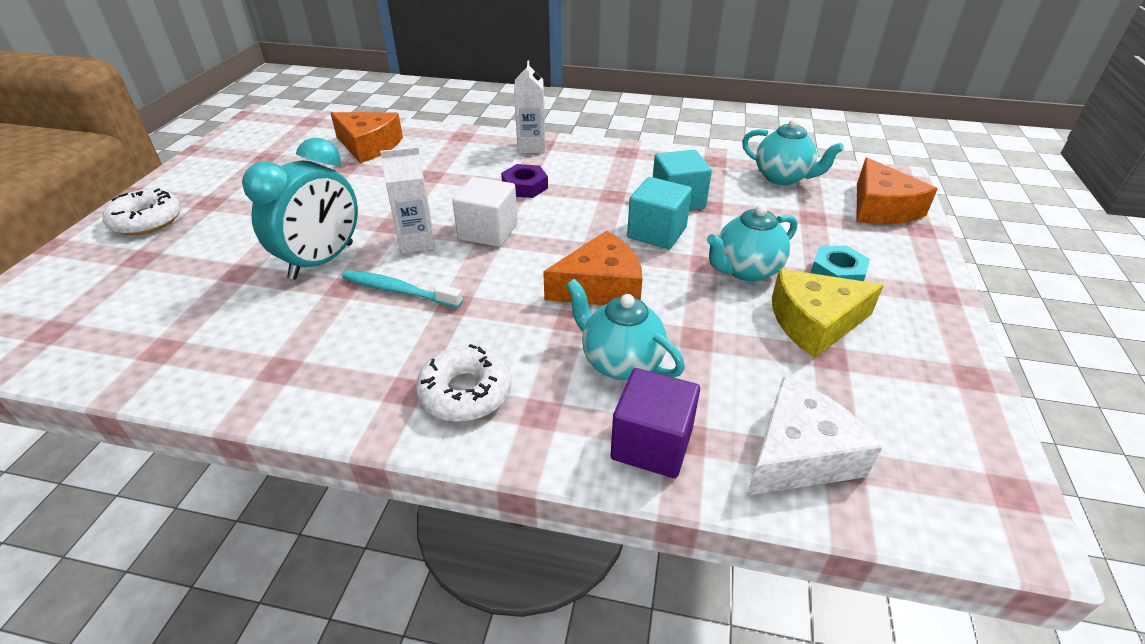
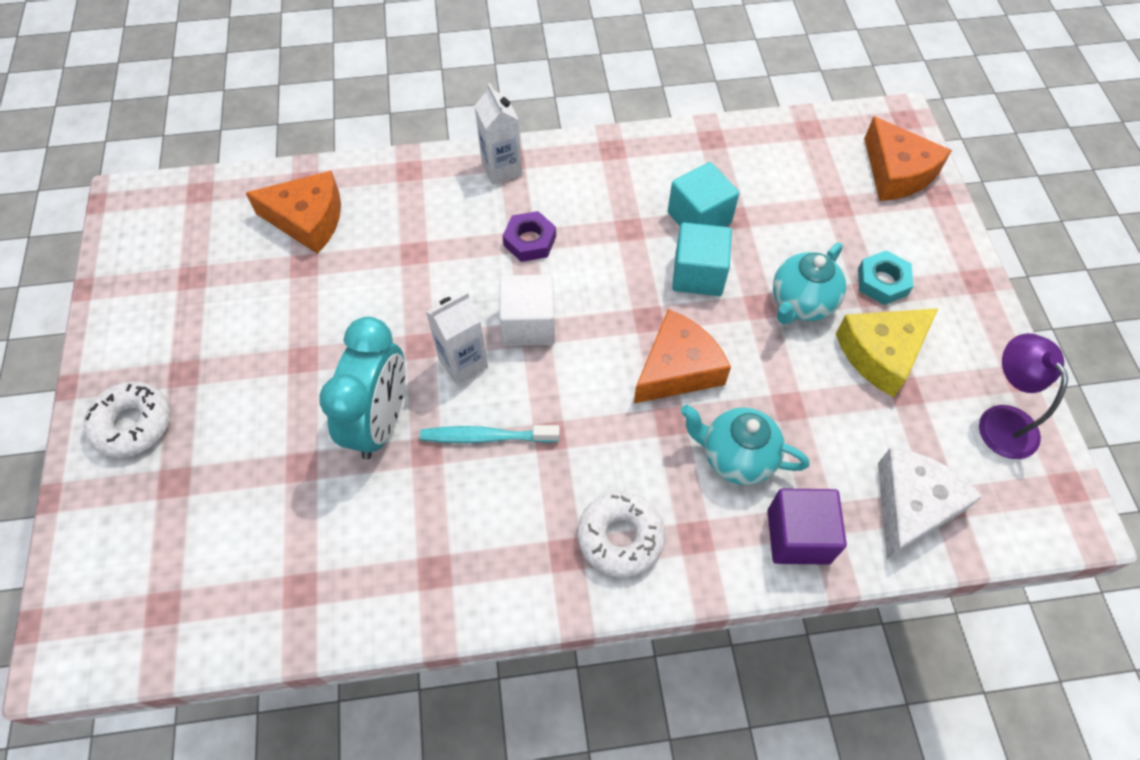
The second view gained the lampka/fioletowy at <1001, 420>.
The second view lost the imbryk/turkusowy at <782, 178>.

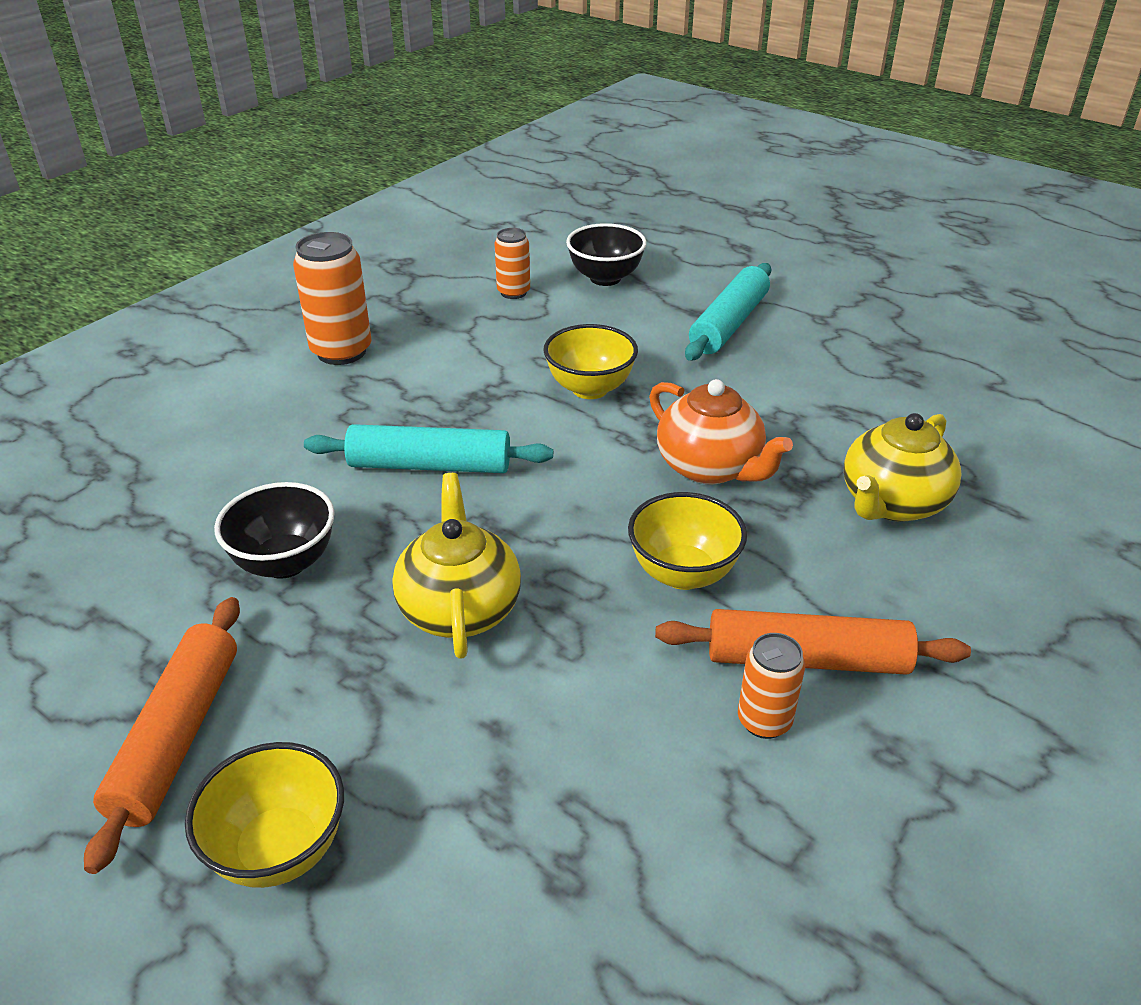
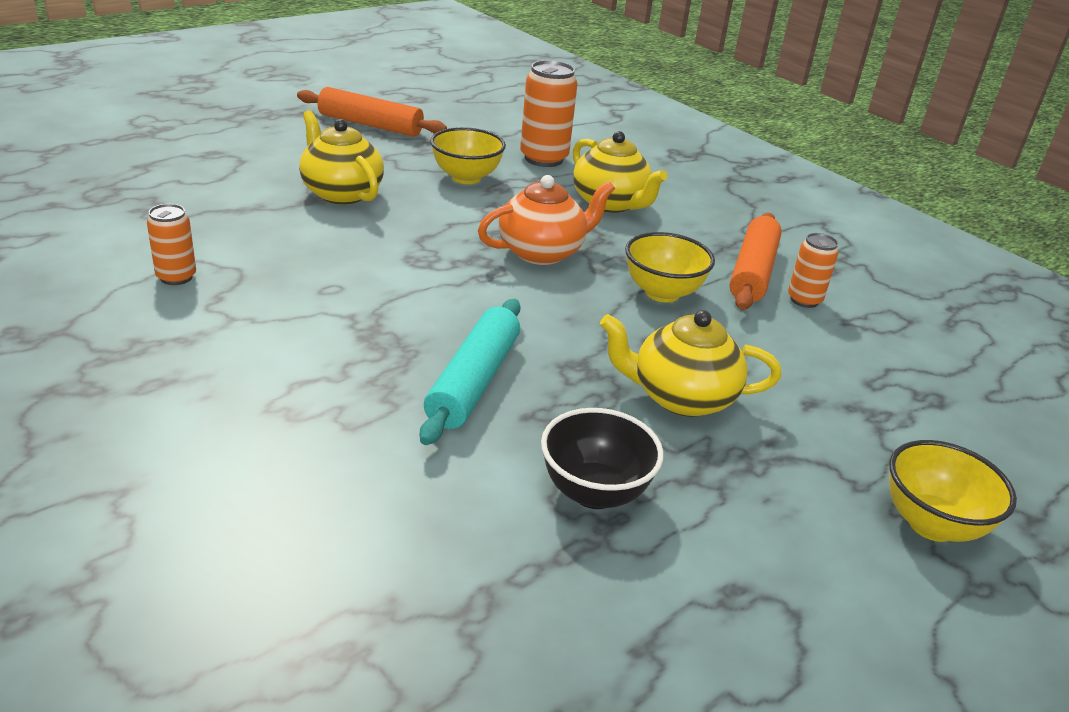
The wałek do ciasta/pomarańczowy ended up elsewhere, having gone from <177, 736> to <370, 125>.
Where the wałek do ciasta/turkusowy stood at <728, 324>, the imbryk/żółty came to stand at <341, 193>.
The miska/żółty ended up elsewhere, having gone from <590, 389> to <466, 177>.
The puszka/pomarańczowy ended up elsewhere, having gone from <341, 352> to <543, 159>.
The second view lost the miska/czarny at <605, 278>.

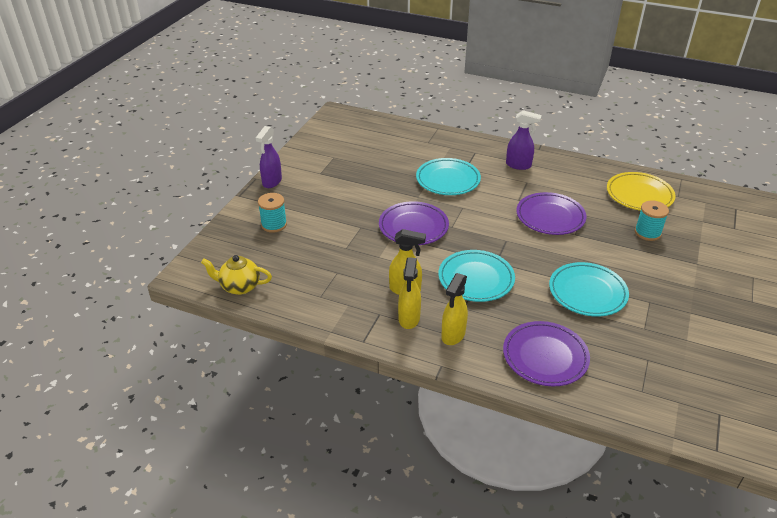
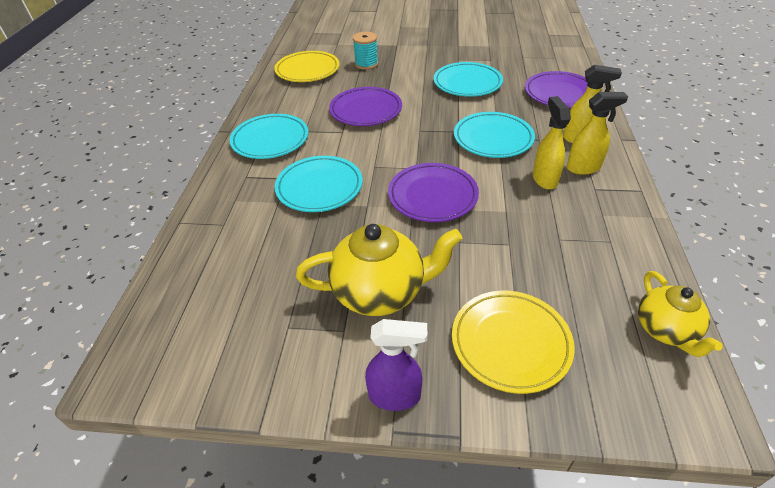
Where the spryskiwacz/fioletowy stood at <518, 165>, the talerz/turkusowy came to stand at <270, 140>.
The second view gained the imbryk/żółty at <380, 292>.
Where the szpulka/turkusowy stood at <274, 224>, the talerz/żółty came to stand at <510, 343>.

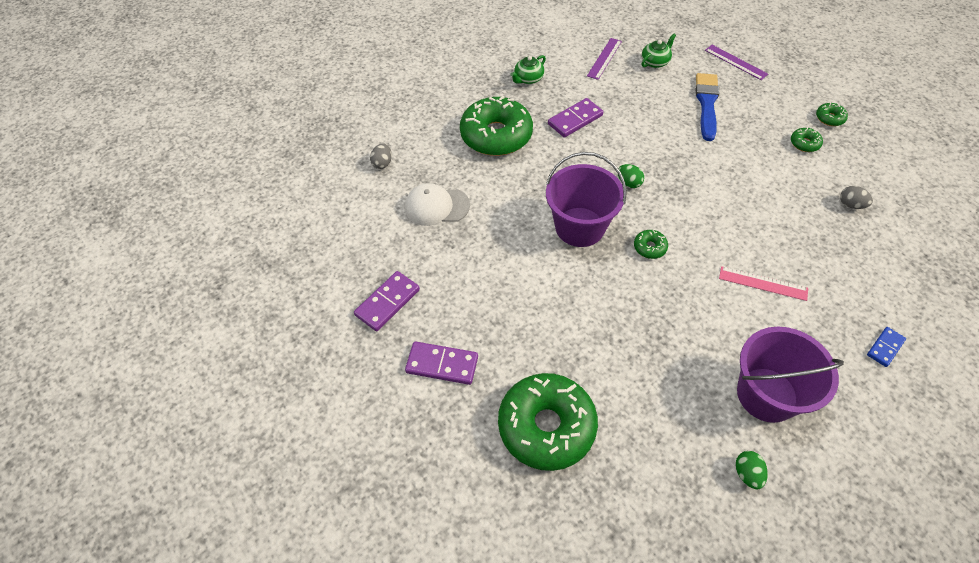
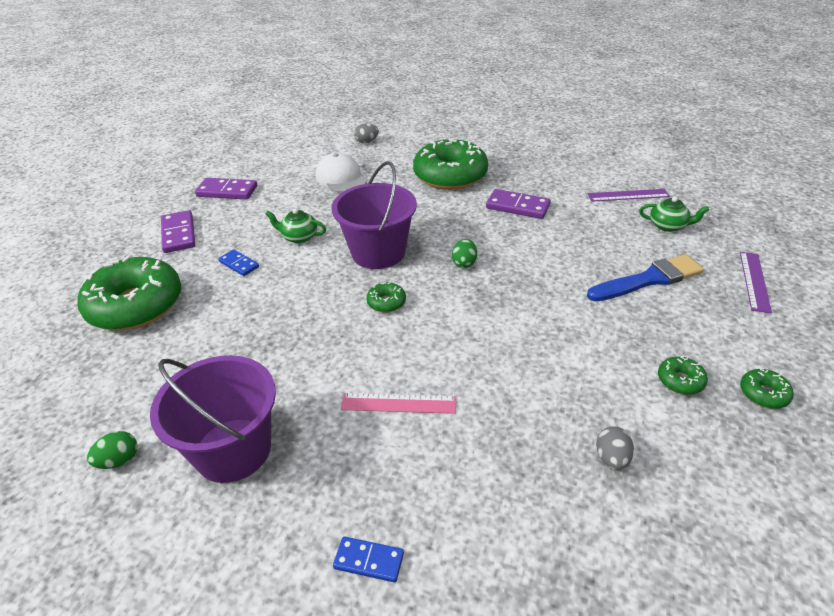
The second view gained the kostka domina/niebieski at <239, 264>.
The imbryk/zielony ended up elsewhere, having gone from <528, 79> to <299, 237>.
The linijka/różowy at <763, 283> ended up facing another way, 75 degrees counterclockwise from before.

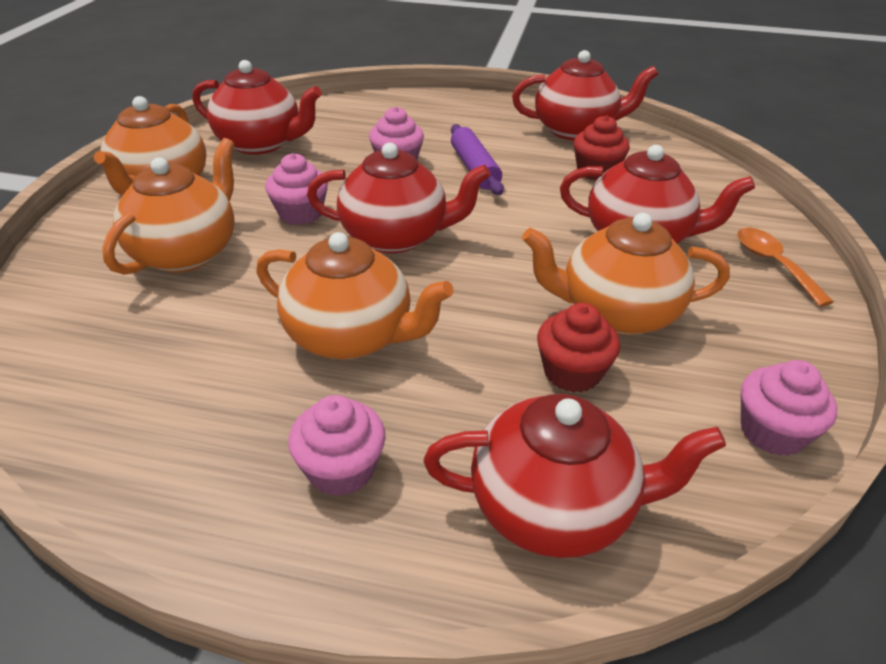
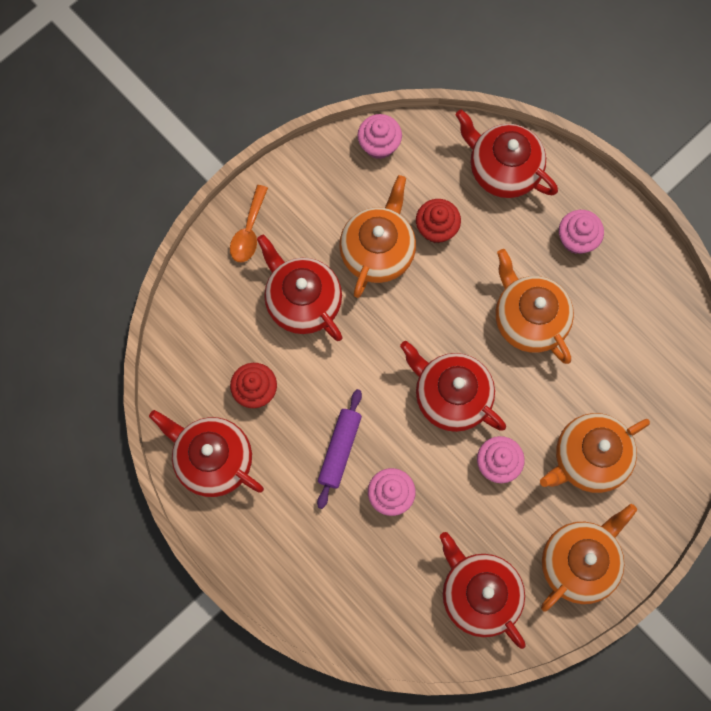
The imbryk/pomarańczowy at <616, 313> ended up facing another way, 105 degrees counterclockwise from before.

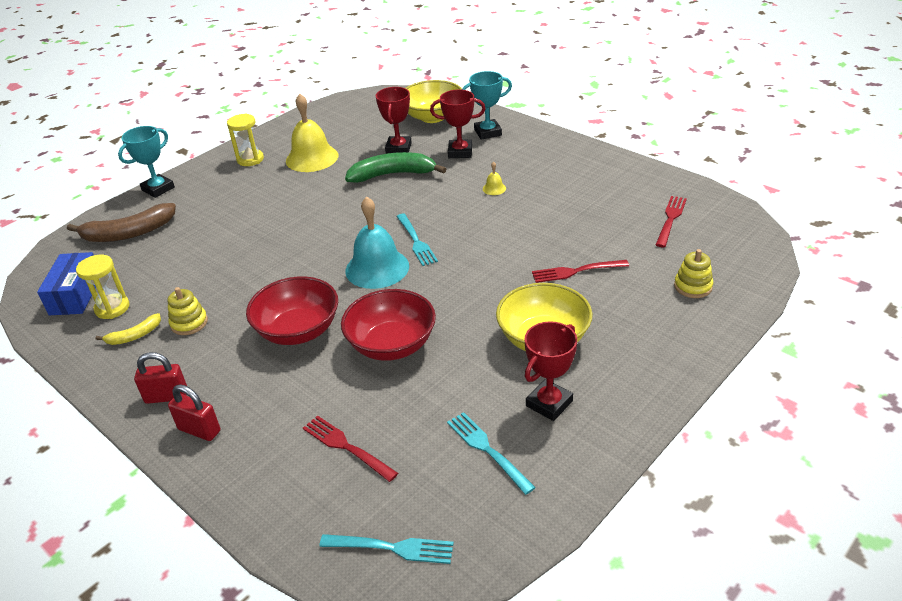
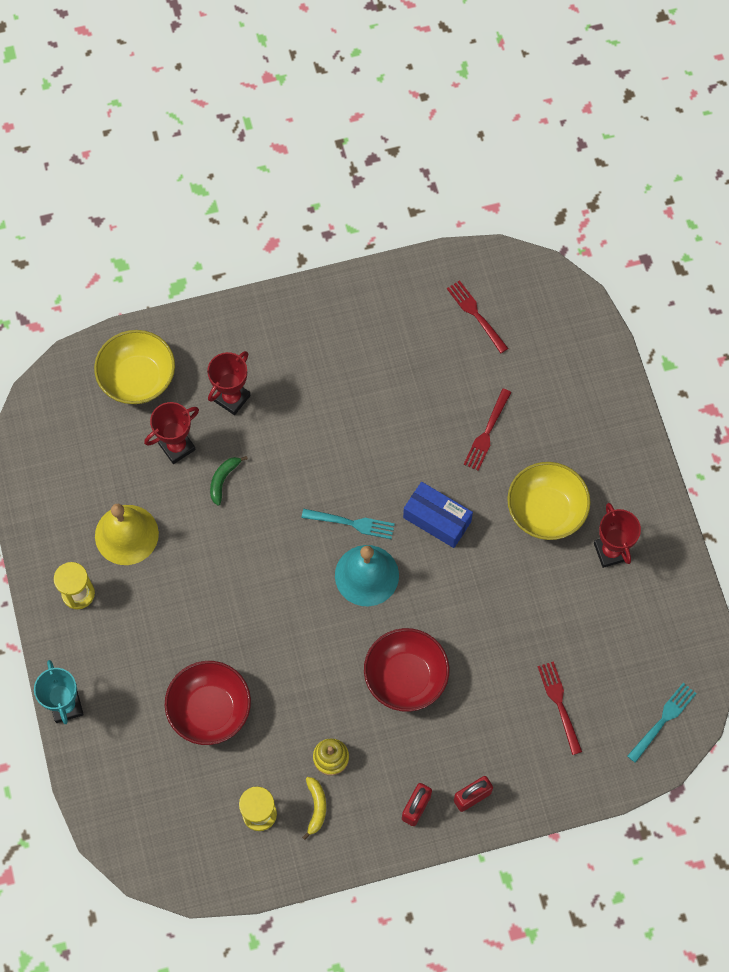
The puchar/czerwony at <398, 148> ended up facing another way, 75 degrees counterclockwise from before.
The miska/czerwony ended up elsewhere, having gone from <392, 345> to <210, 709>.
The size of the banan/zielony at <392, 174> changed by a factor of 0.52.
The pudełko/niebieski ended up elsewhere, having gone from <76, 295> to <437, 519>.
The widelec/czerwony at <346, 447> ended up facing another way, 90 degrees clockwise from before.
The second view lost the banan/brązowy at <129, 233>.
The second view lost the widelec/turkusowy at <487, 450>.
The second view lost the puchar/turkusowy at <487, 132>.
The second view lost the dzwonek/żółty at <494, 188>.
The second view lost the zabawka nakładanka/żółty at <693, 286>.

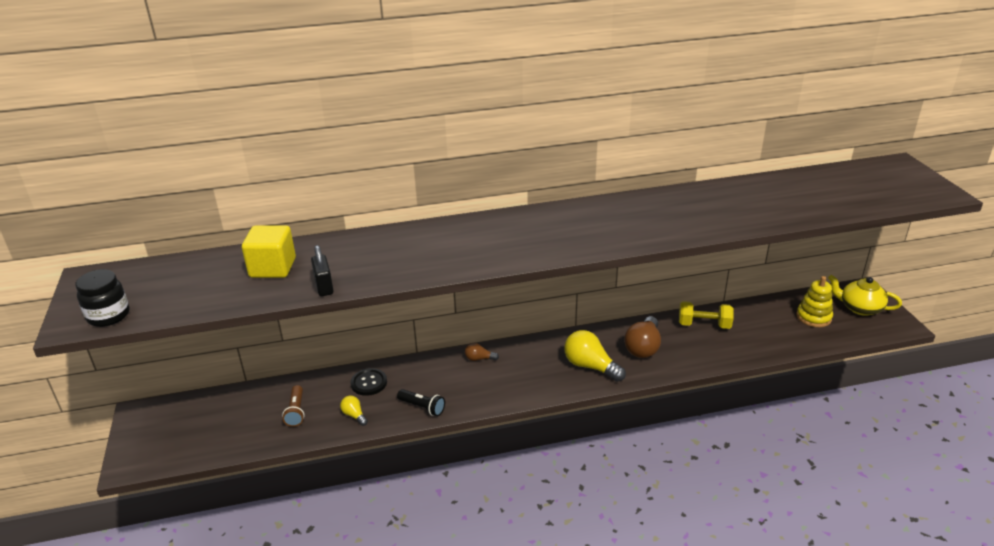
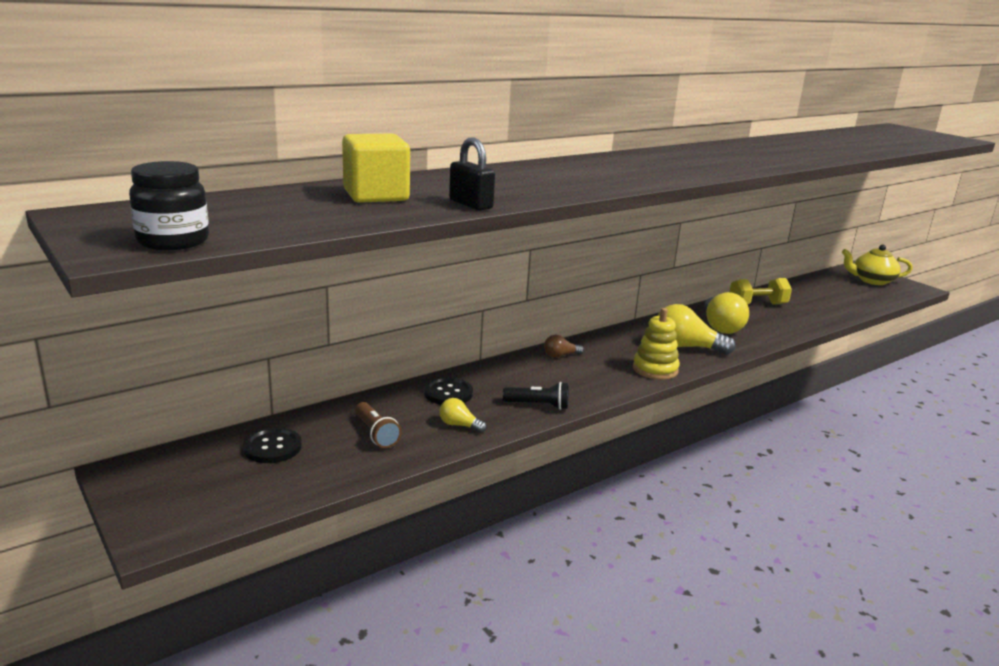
The second view gained the guzik/czarny at <272, 447>.
The zabawka nakładanka/żółty ended up elsewhere, having gone from <813, 317> to <655, 369>.
What was the żarówka/brązowy at <643, 347> turned into the żarówka/żółty at <721, 327>.

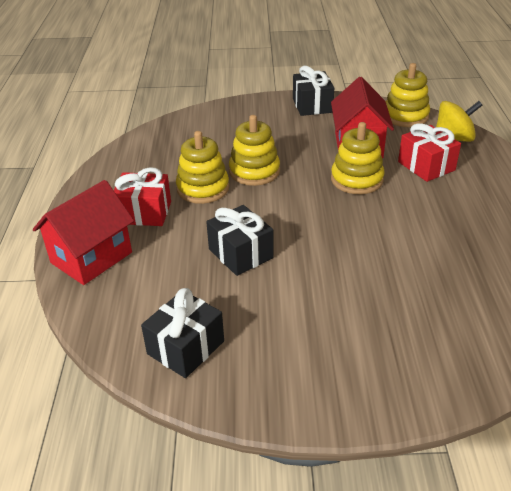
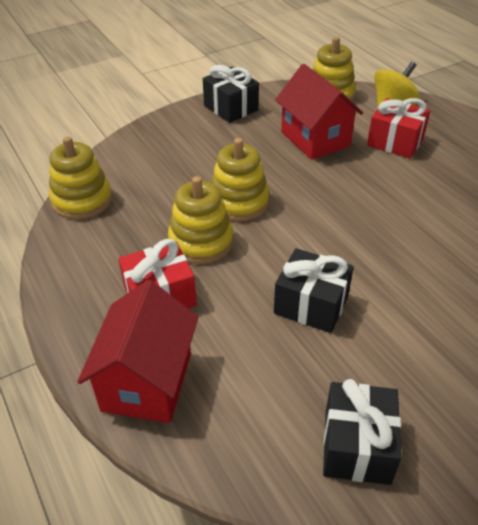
The zabawka nakładanka/żółty ended up elsewhere, having gone from <356, 179> to <82, 200>.

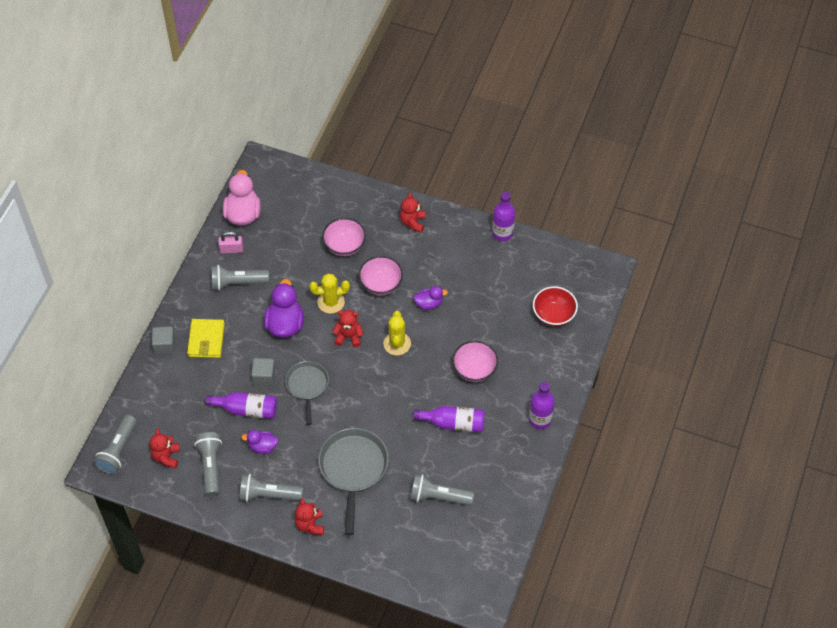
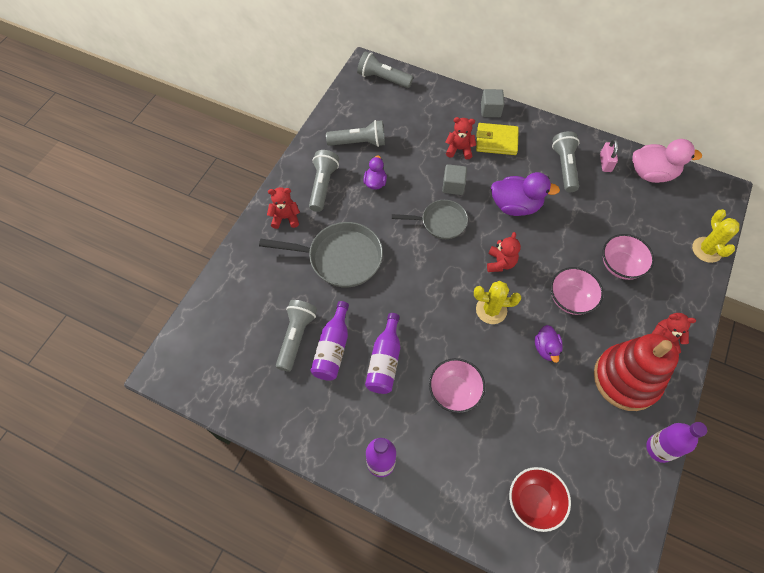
The butelka/fioletowy ended up elsewhere, having gone from <246, 409> to <333, 348>.
The miś/czerwony ended up elsewhere, having gone from <166, 457> to <459, 149>.
The second view gained the zabawka nakładanka/czerwony at <626, 379>.
The kaktus/żółty ended up elsewhere, having gone from <331, 302> to <707, 250>.

